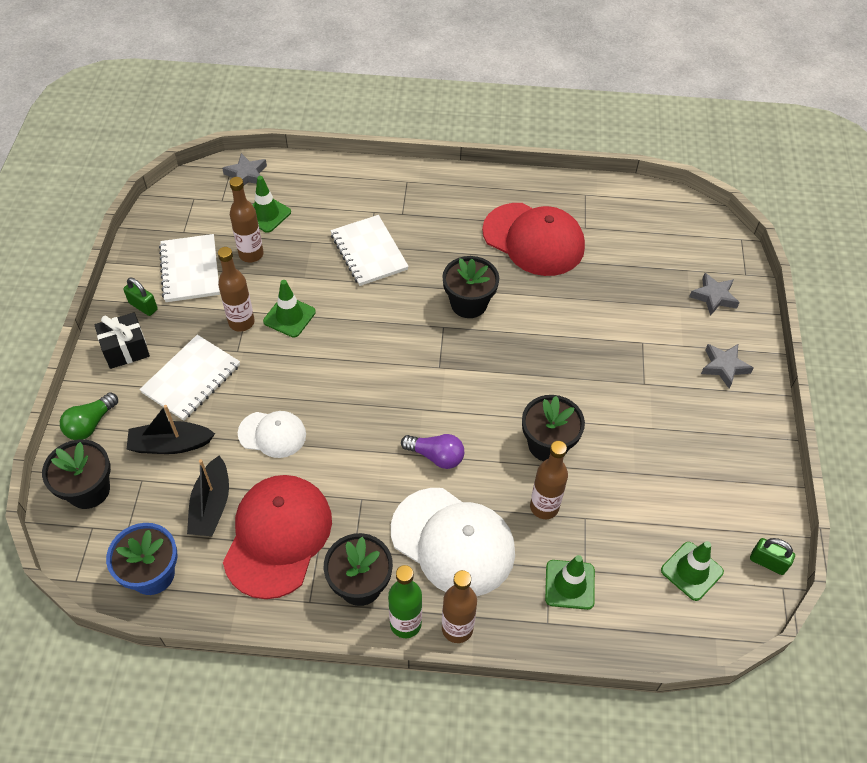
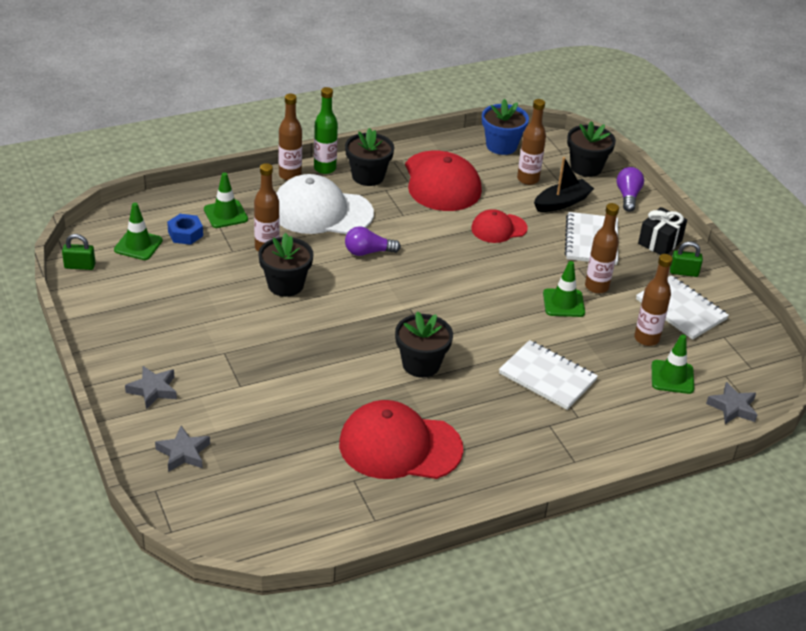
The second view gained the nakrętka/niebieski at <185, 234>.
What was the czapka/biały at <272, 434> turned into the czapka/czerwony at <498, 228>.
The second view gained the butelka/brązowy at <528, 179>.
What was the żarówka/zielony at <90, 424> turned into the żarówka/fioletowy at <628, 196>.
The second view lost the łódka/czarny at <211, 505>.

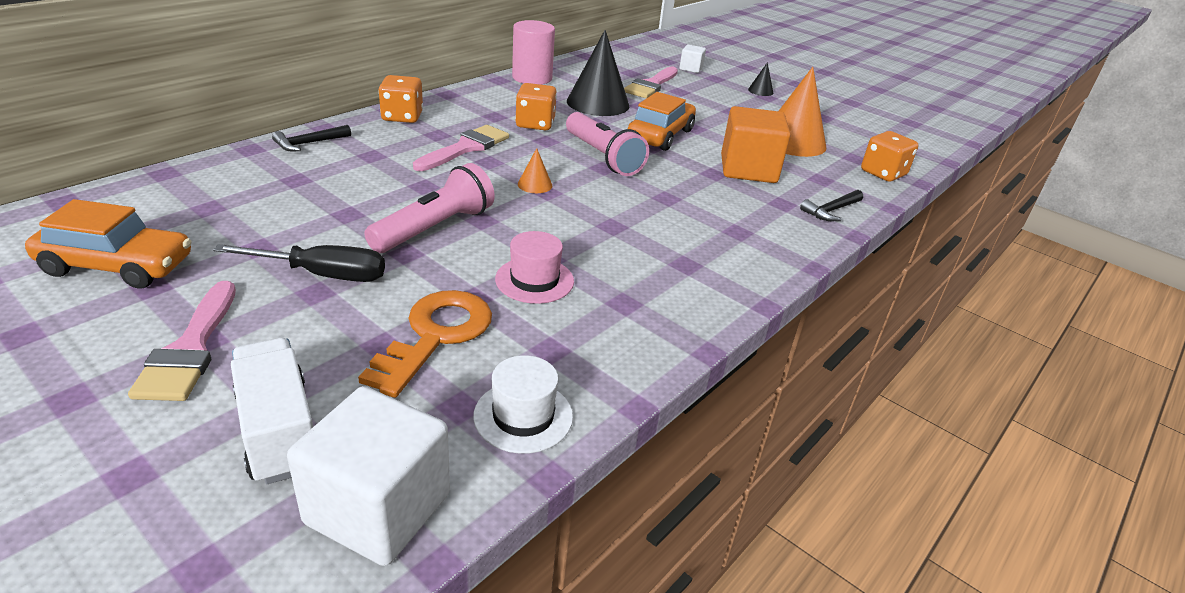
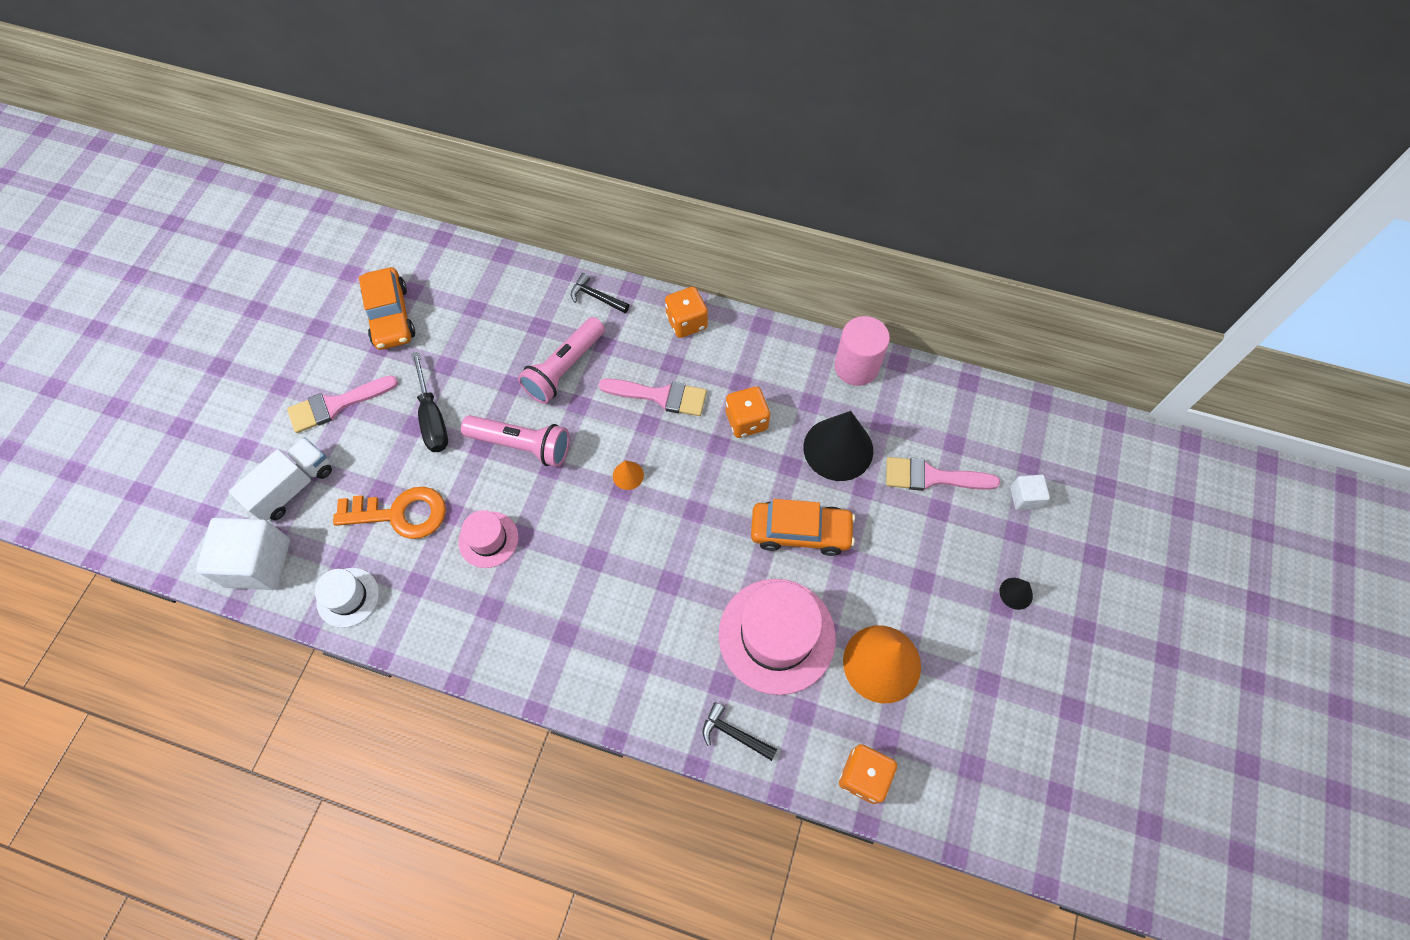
The latarka/różowy ended up elsewhere, having gone from <603, 157> to <564, 368>.
Where the sześcian/pomarańczowy stood at <748, 169>, the kapelusz/różowy came to stand at <776, 635>.

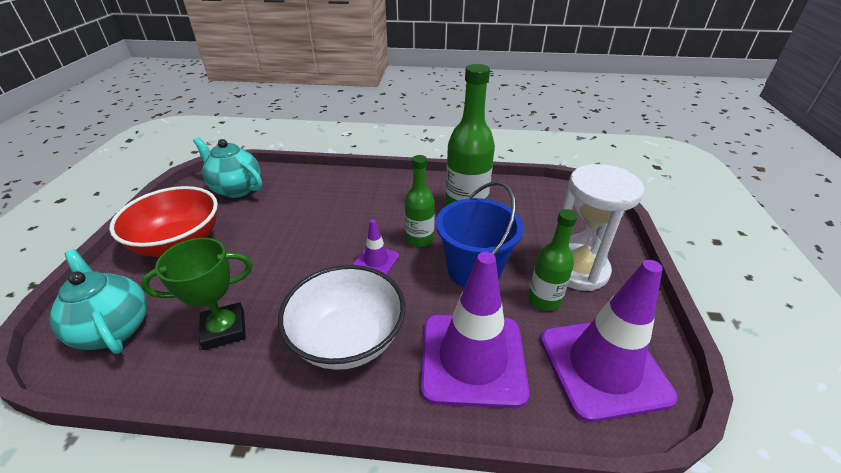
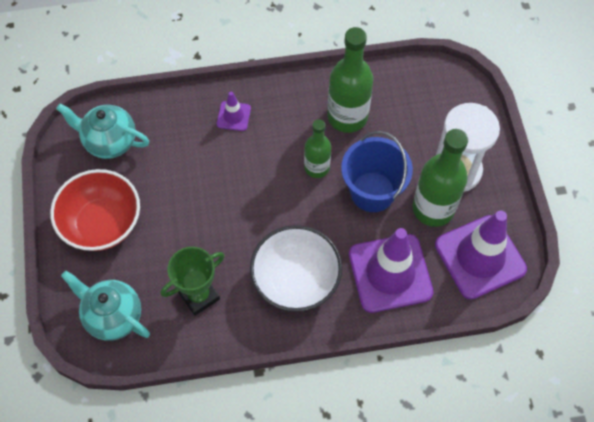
The pachołek/fioletowy ended up elsewhere, having gone from <376, 260> to <233, 116>.
The size of the butelka/zielony at <544, 300> changed by a factor of 1.64.

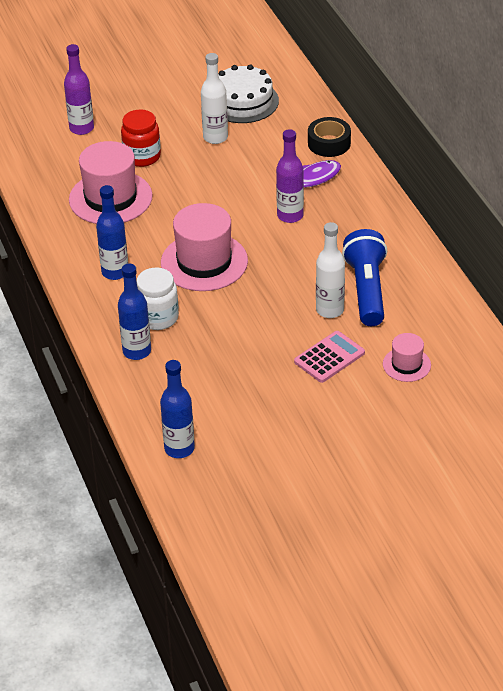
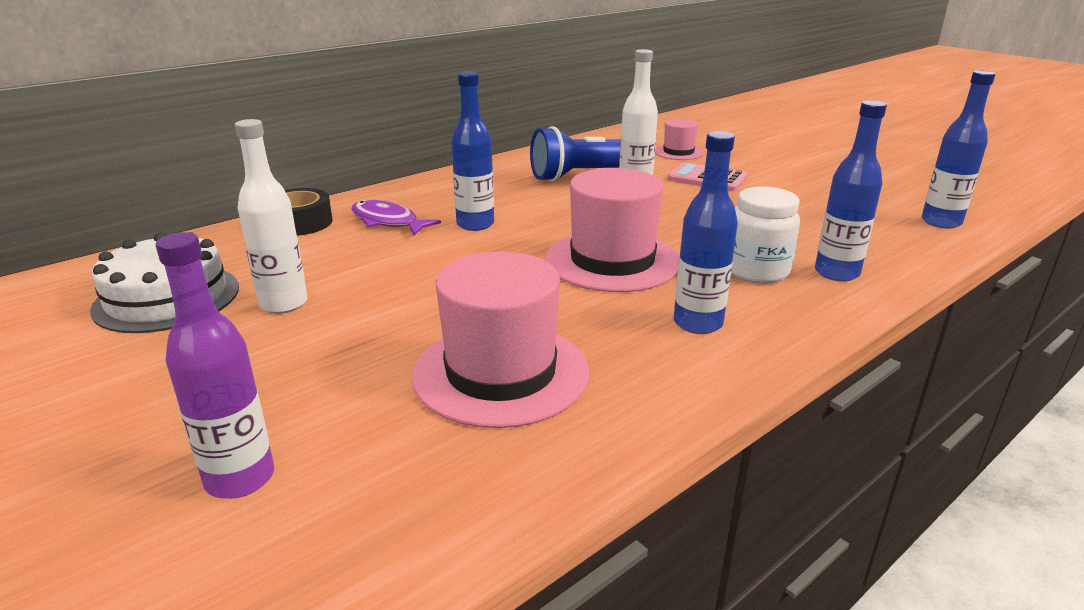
What was the butelka/fioletowy at <290, 216> turned into the butelka/niebieski at <475, 224>.
The second view lost the słoik/czerwony at <142, 157>.

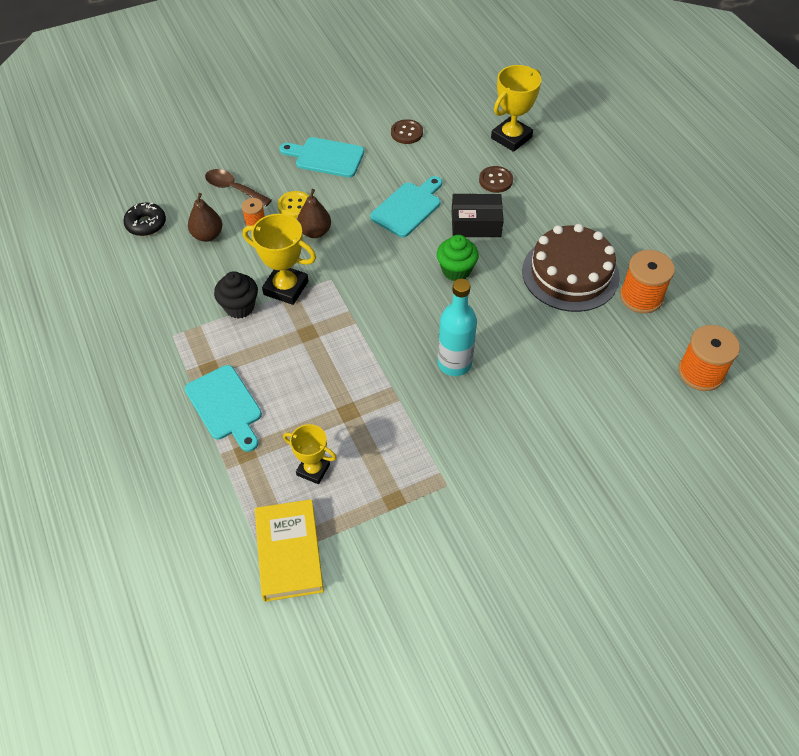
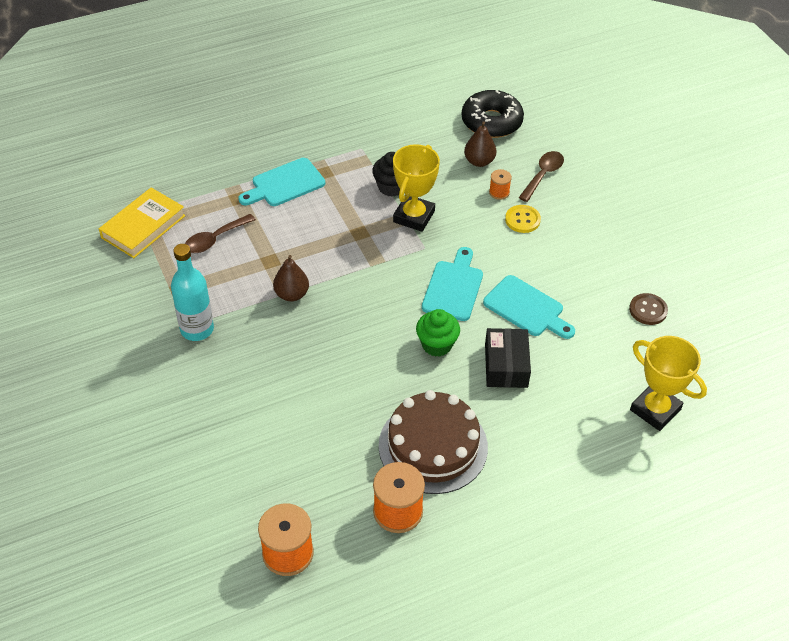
The książka/żółty at <289, 552> ended up facing another way, 45 degrees counterclockwise from before.
The butelka/turkusowy ended up elsewhere, having gone from <454, 363> to <197, 329>.
Where the puchar/żółty stood at <313, 469>, the łyżka/brązowy came to stand at <215, 239>.
The gruszka/brązowy ended up elsewhere, having gone from <315, 232> to <291, 294>.
The deska do krojenia/turkusowy ended up elsewhere, having gone from <326, 157> to <453, 288>.
The size of the donut/czarny at <146, 224> changed by a factor of 1.62.
The second view lost the guzik/brązowy at <495, 180>.

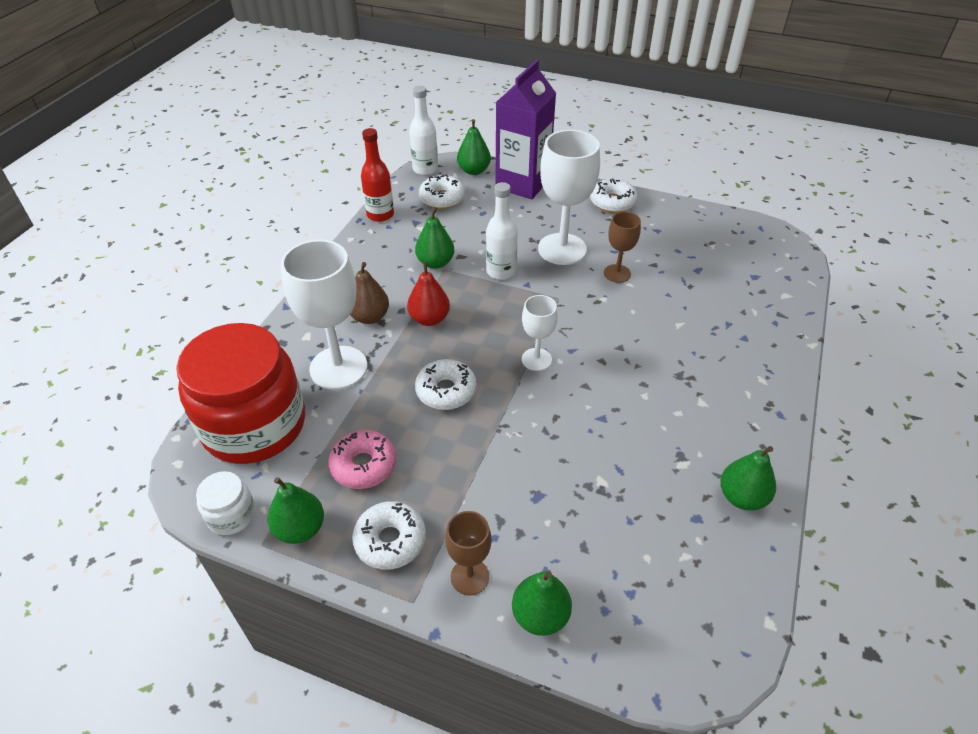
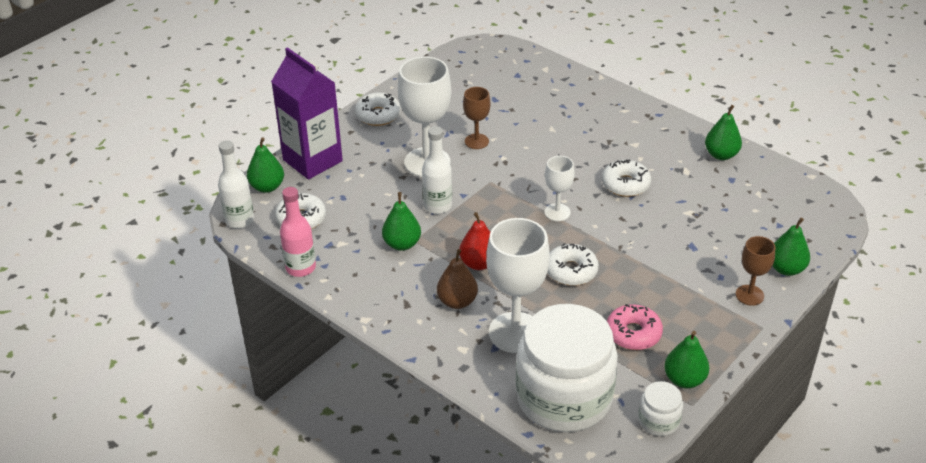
What was the butelka/czerwony at <380, 215> turned into the butelka/różowy at <300, 268>.
What was the słoik/czerwony at <254, 425> turned into the słoik/biały at <564, 397>.
The donut/biały ended up elsewhere, having gone from <390, 540> to <625, 184>.

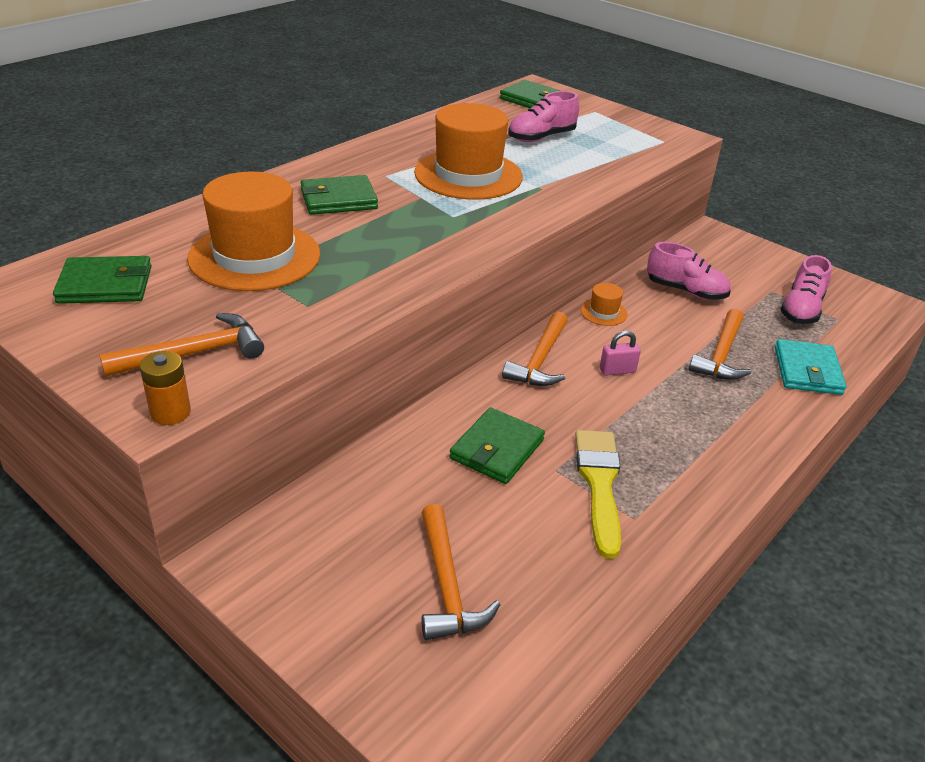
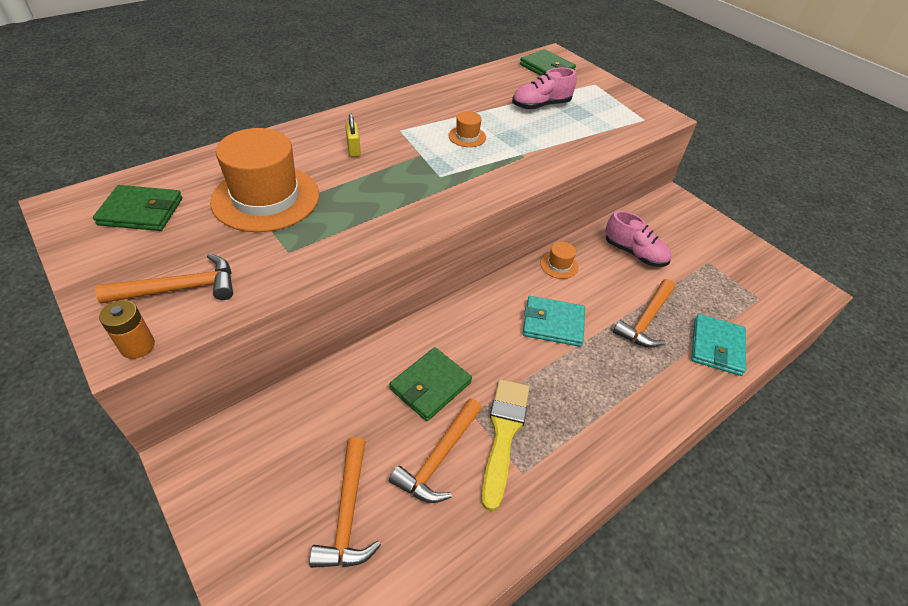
Where the portfel/zielony stood at <338, 199>, the kłódka/żółty came to stand at <353, 149>.
The młotek/pomarańczowy ended up elsewhere, having gone from <540, 360> to <439, 458>.
The size of the kapelusz/pomarańczowy at <468, 175> changed by a factor of 0.43.
Where the kłódka/różowy stood at <617, 371>, the portfel/turkusowy came to stand at <553, 323>.
The second view lost the but/różowy at <801, 310>.

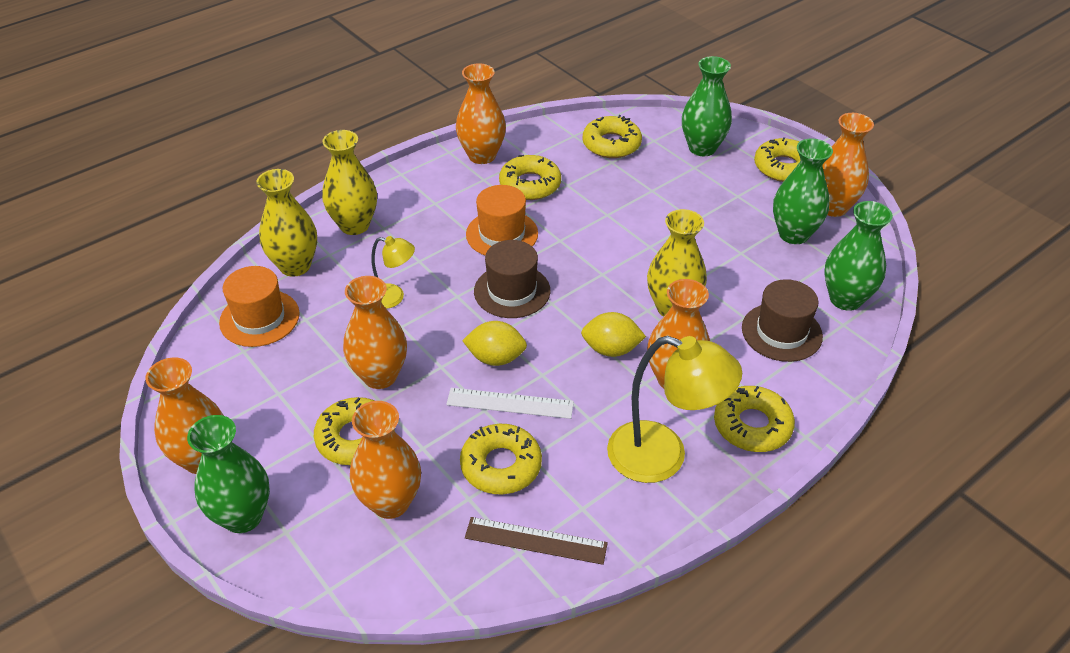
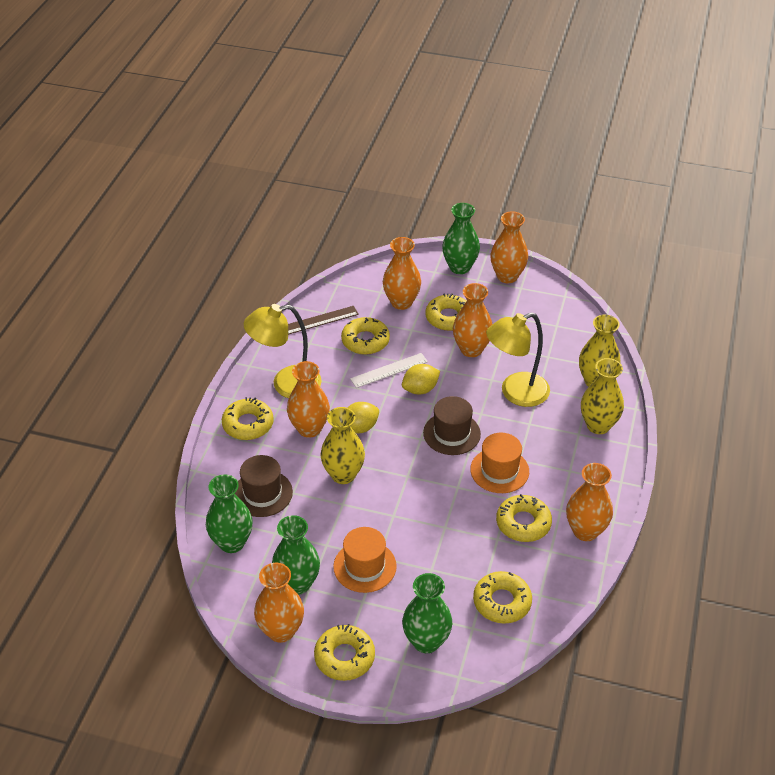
The kapelusz/pomarańczowy ended up elsewhere, having gone from <259, 318> to <365, 566>.
The size of the lampka/żółty at <394, 297> changed by a factor of 1.88.

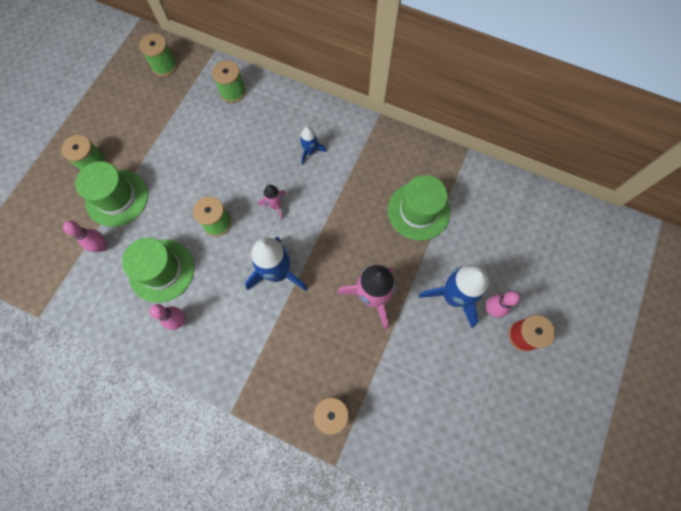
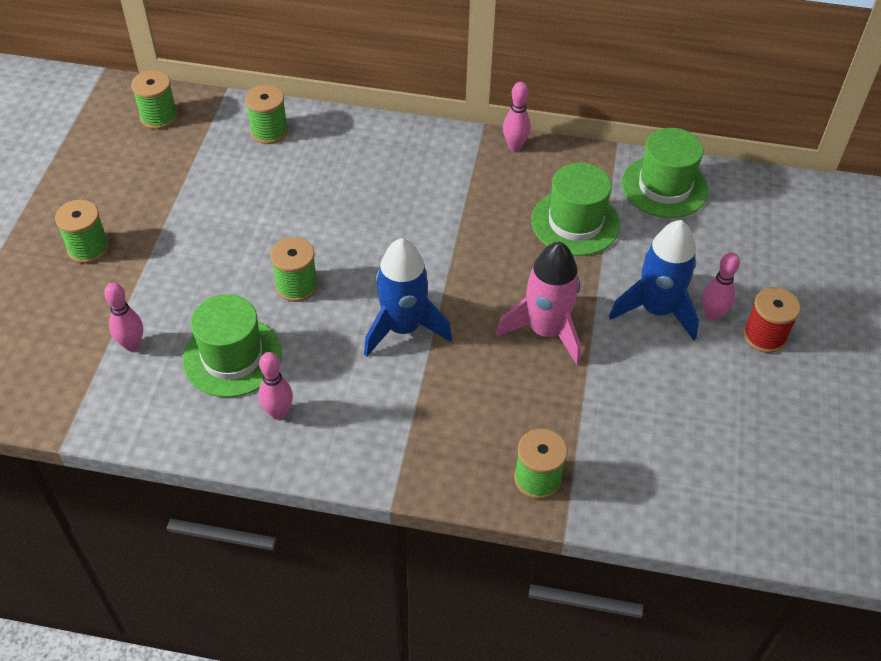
The second view gained the kręgiel/różowy at <515, 146>.
The kapelusz/zielony ended up elsewhere, having gone from <117, 198> to <664, 187>.
The second view lost the rakieta/różowy at <275, 206>.
The second view lost the rakieta/niebieski at <310, 152>.

